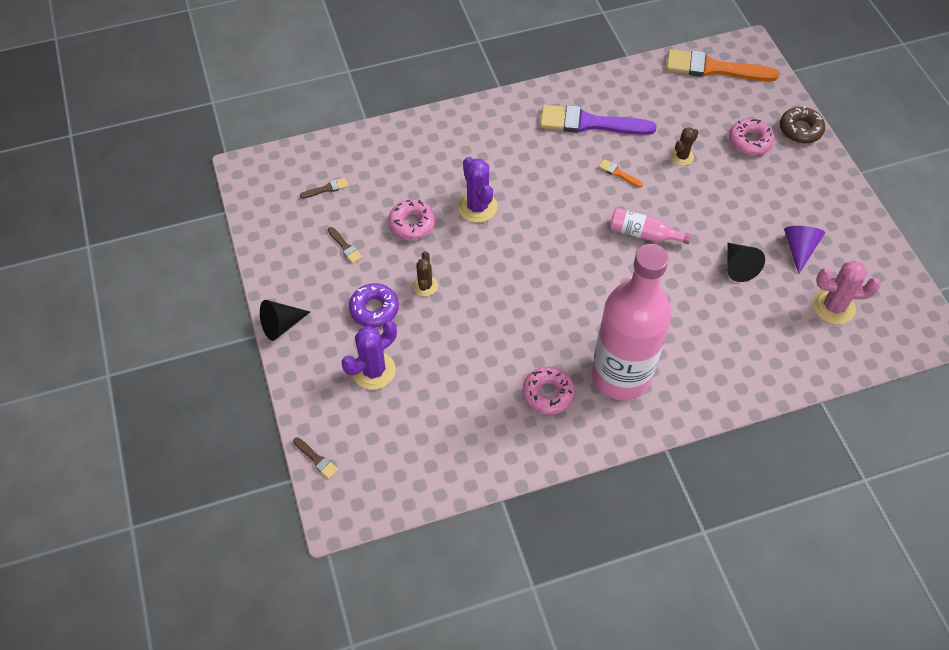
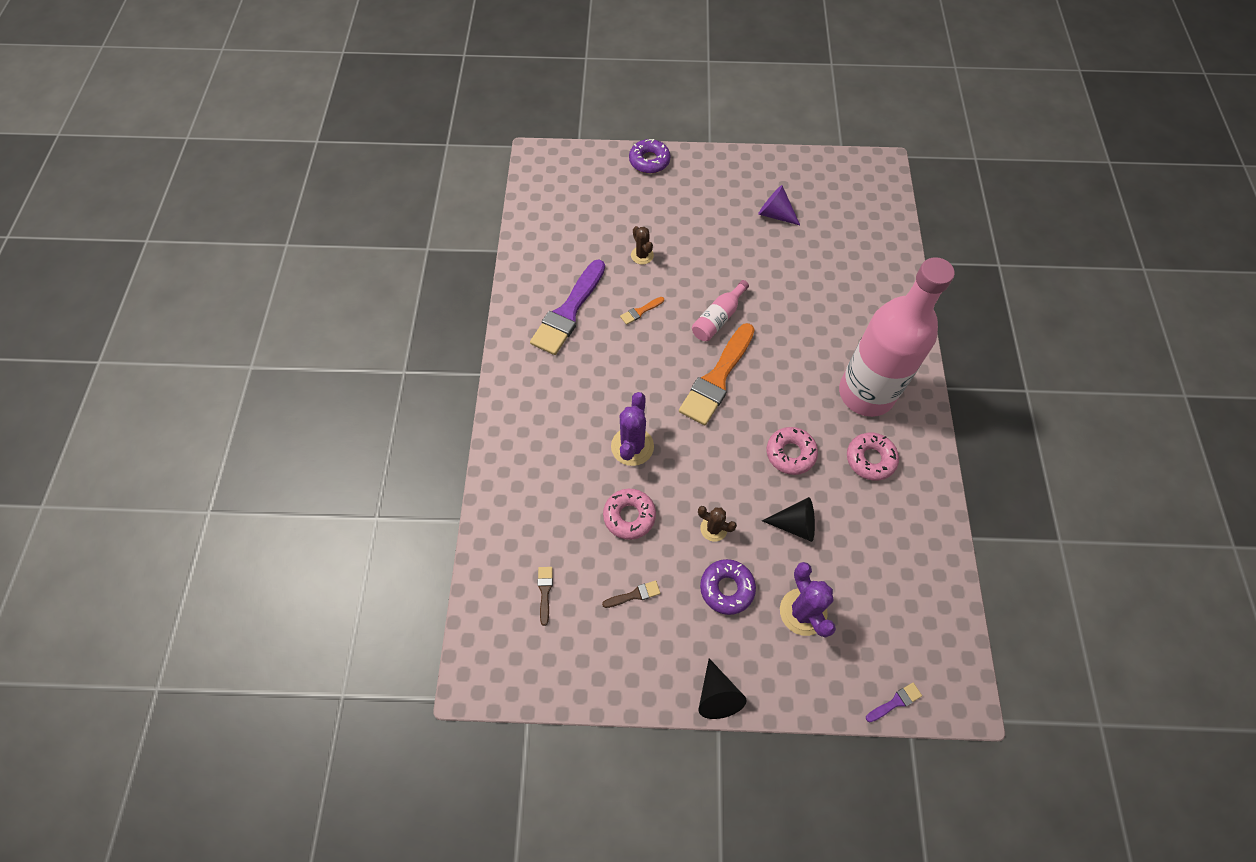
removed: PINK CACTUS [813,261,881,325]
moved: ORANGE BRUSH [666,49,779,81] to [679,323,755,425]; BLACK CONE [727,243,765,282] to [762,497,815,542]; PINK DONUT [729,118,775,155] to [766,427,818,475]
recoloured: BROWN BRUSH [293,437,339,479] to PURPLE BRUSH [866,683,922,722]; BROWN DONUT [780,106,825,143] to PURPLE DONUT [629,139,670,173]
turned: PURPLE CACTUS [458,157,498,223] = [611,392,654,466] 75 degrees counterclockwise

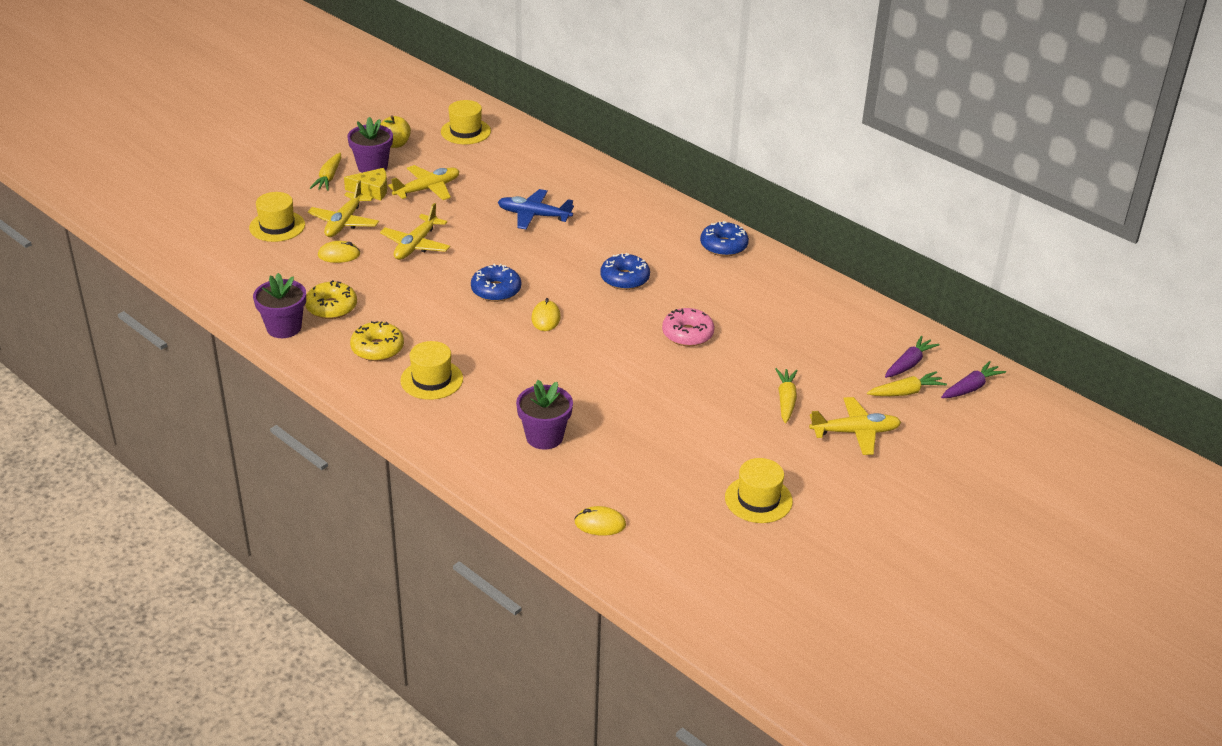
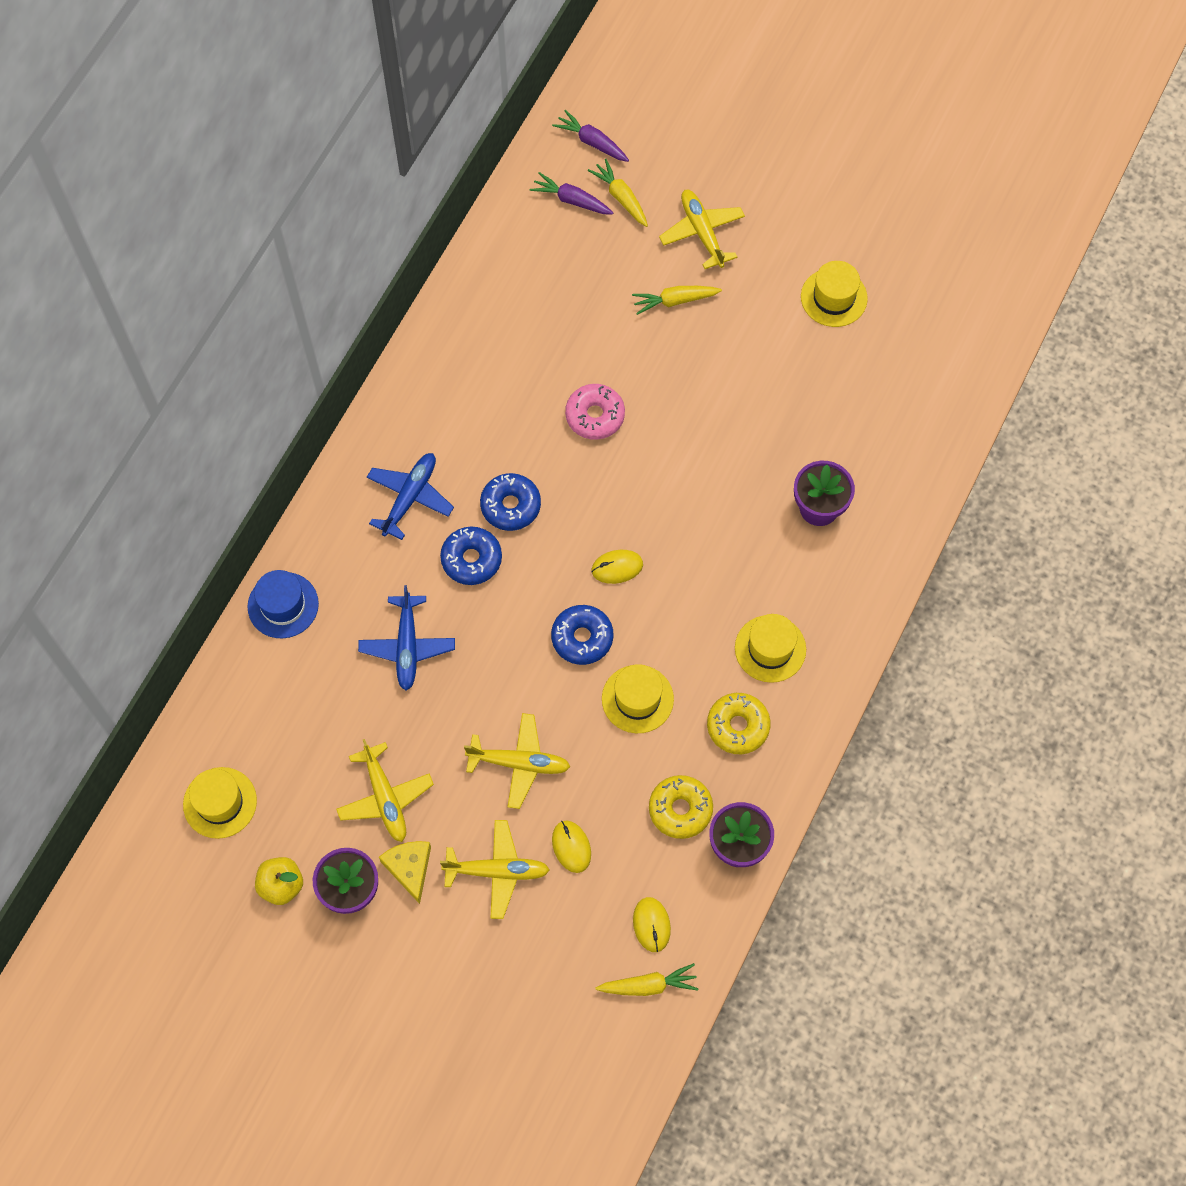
added: BLUE HAT [247,570,319,638]; BLUE PLANE [367,453,454,540]
moved: YELLOW HAT [249,192,305,242] to [602,664,674,733]; YELLOW CARROT [310,153,341,191] to [595,963,698,996]; YELLOW MOUSE [574,506,626,536] to [633,897,671,952]; BLUE DONUT [700,221,749,256] to [440,527,502,585]
turned: YELLOW PLANE [388,165,459,200] = [336,739,434,842] 150 degrees counterclockwise

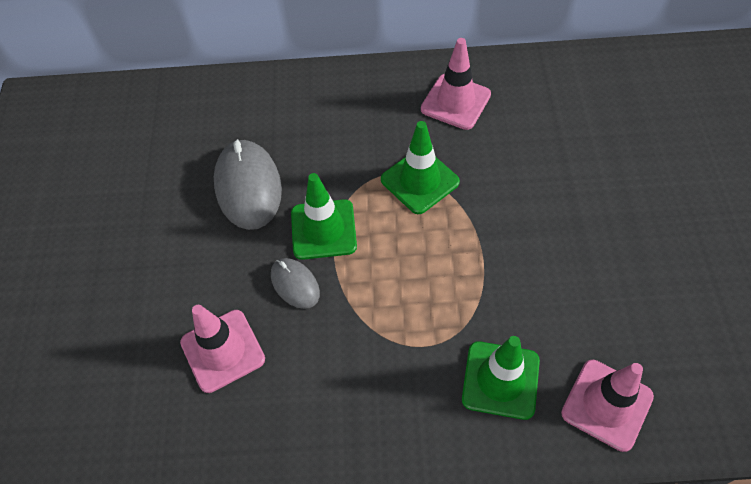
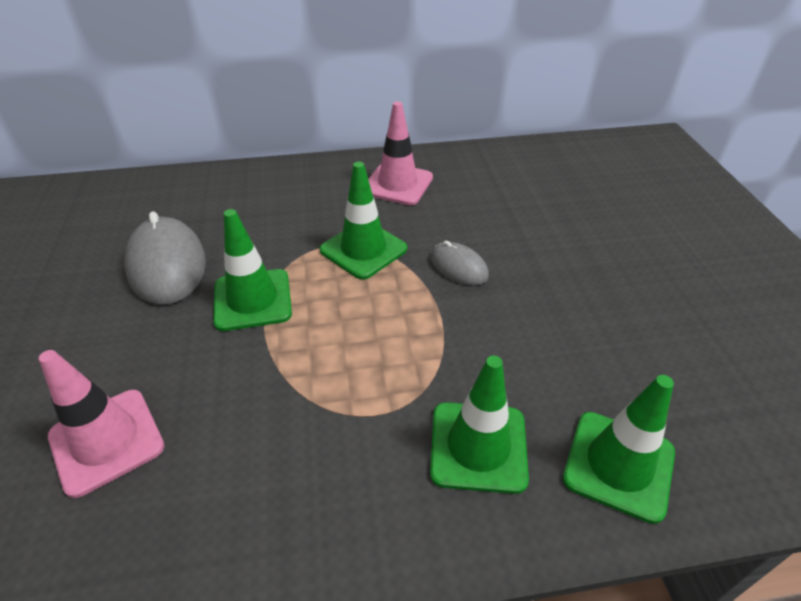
moved: GREY MOUSE [271,258,320,309] to [430,241,489,286]
recoloured: PINK TRAFFIC CONE [561,360,654,452] to GREEN TRAFFIC CONE [563,375,675,524]

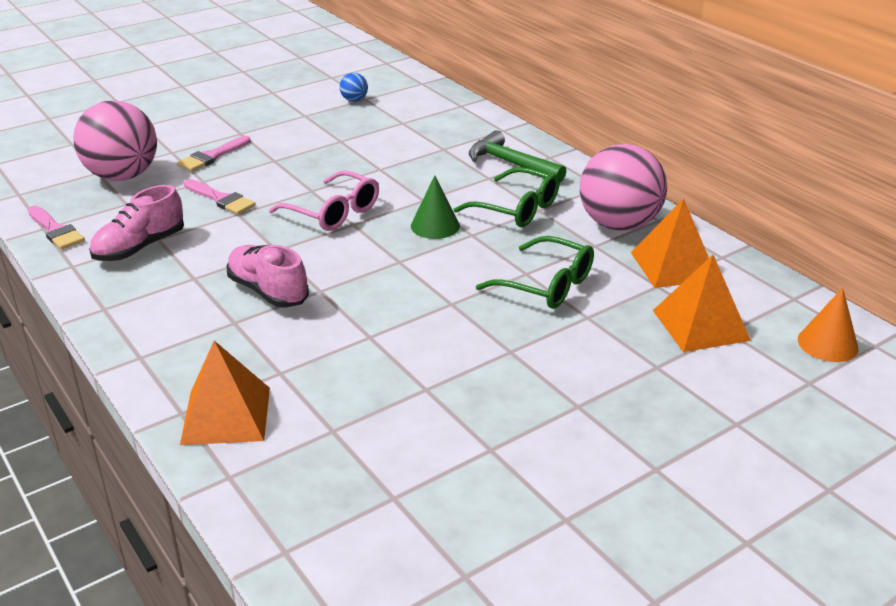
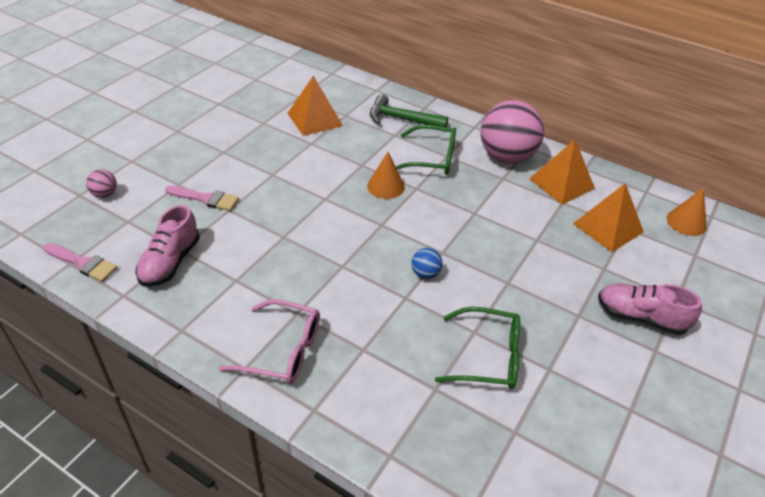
removed: PINK BRUSH [177,136,251,172]
moved: ORANGE PYRAMID [180,341,270,445] to [287,76,343,136]; PINK SHOE [227,245,309,308] to [598,283,702,335]; PINK GLASSES [269,170,379,231] to [219,299,320,384]; BLUE BALL [339,73,368,102] to [411,248,443,279]; GREEN GLASSES [476,236,594,309] to [435,307,520,389]
recoloured: GREEN CONE [411,175,460,239] to ORANGE CONE [367,152,405,199]
resized: PINK BALL [73,101,157,181] = [86,169,117,198] x0.42

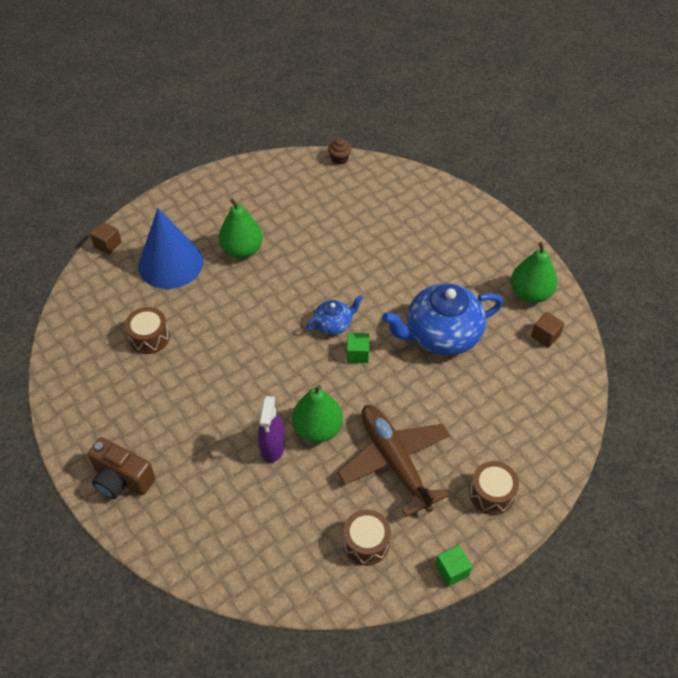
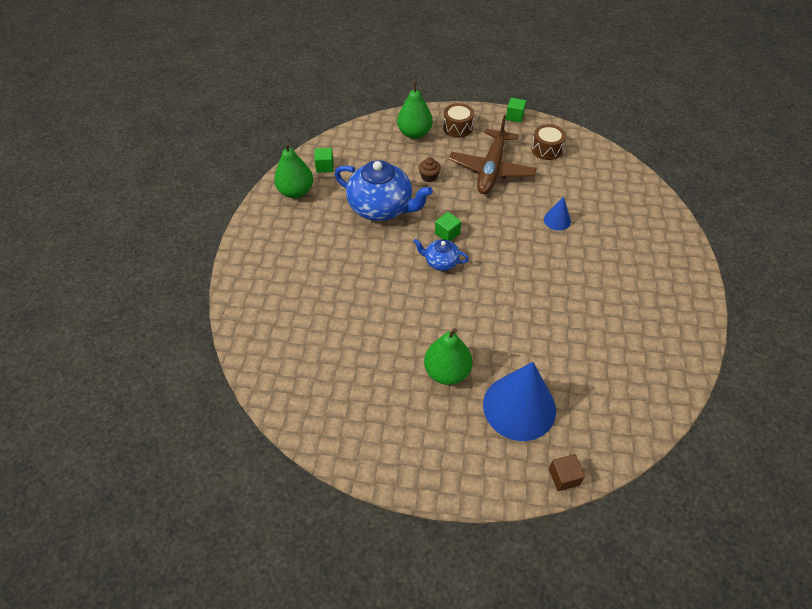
removed: BROWN CAMERA [87,437,155,499]; BROWN DRUM [125,307,170,354]
moved: GREEN PEAR [292,385,343,443] to [397,81,433,139]; BROWN CUPCAKE [328,138,352,164] to [418,157,441,182]
replaced: PURPLE SPRAY BOTTLE [258,396,285,463] to BLUE CONE [544,197,571,231]
recoloured: BROWN CUBE [531,312,565,348] to GREEN CUBE [314,148,334,173]

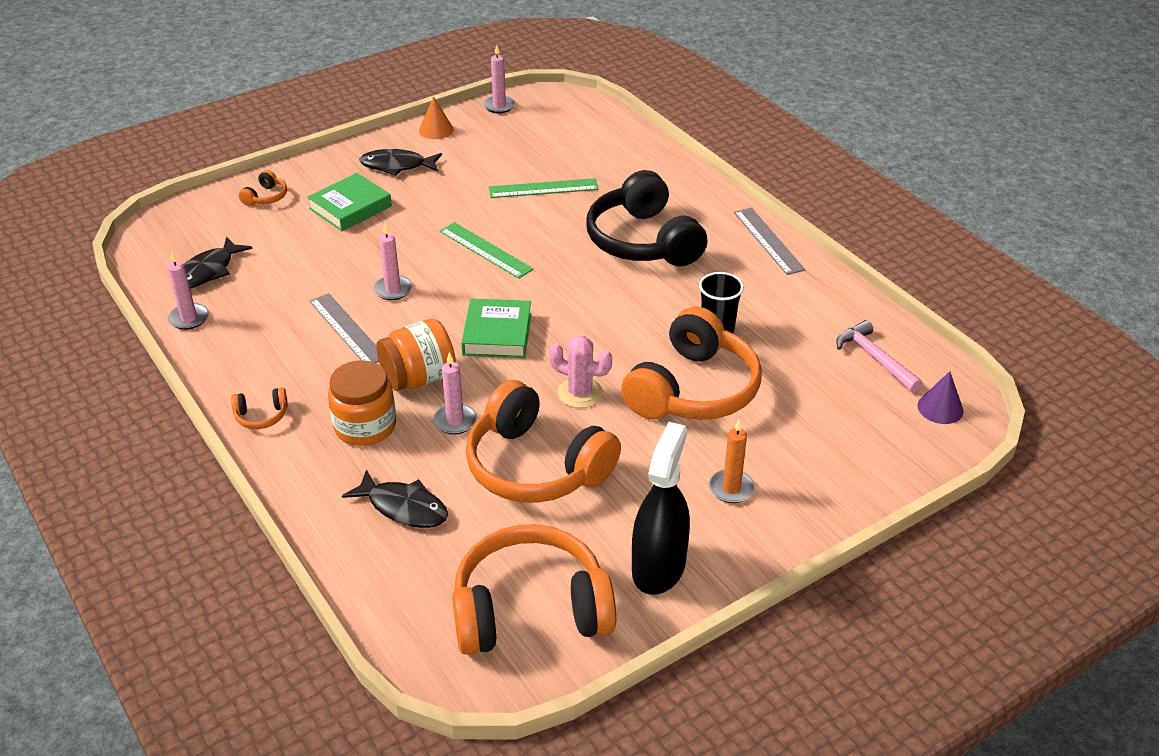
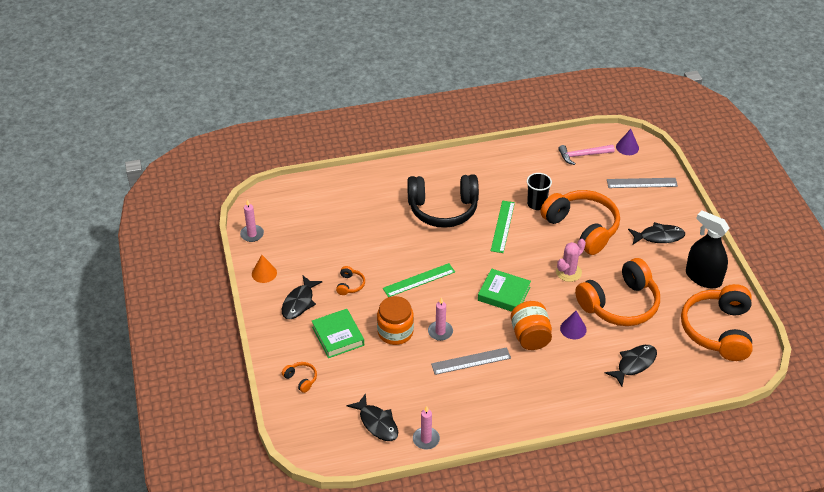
moved: ORANGE HEADPHONES [231,387,288,429] to [336,266,365,295]; ORANGE JAR [328,360,396,446] to [377,296,414,345]; GREEN RULER [489,178,598,198] to [491,201,515,253]; GREY RULER [734,208,805,275] to [607,178,678,188]
replaced: PINK CANDLE [433,352,477,435] to PURPLE CONE [560,311,587,339]; ORANGE CANDLE [709,419,755,503] to BLACK FISH [628,222,685,244]

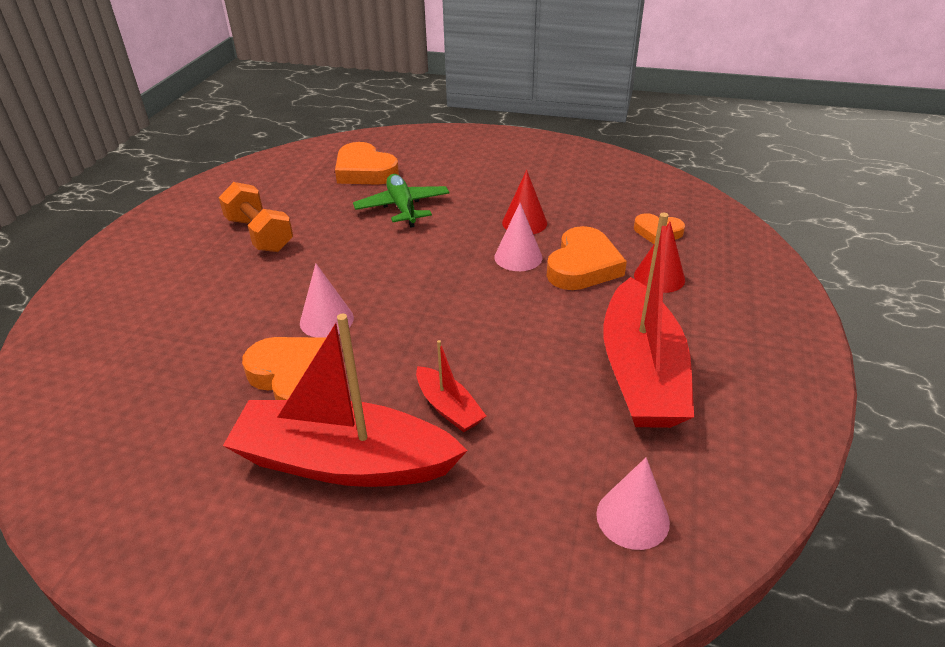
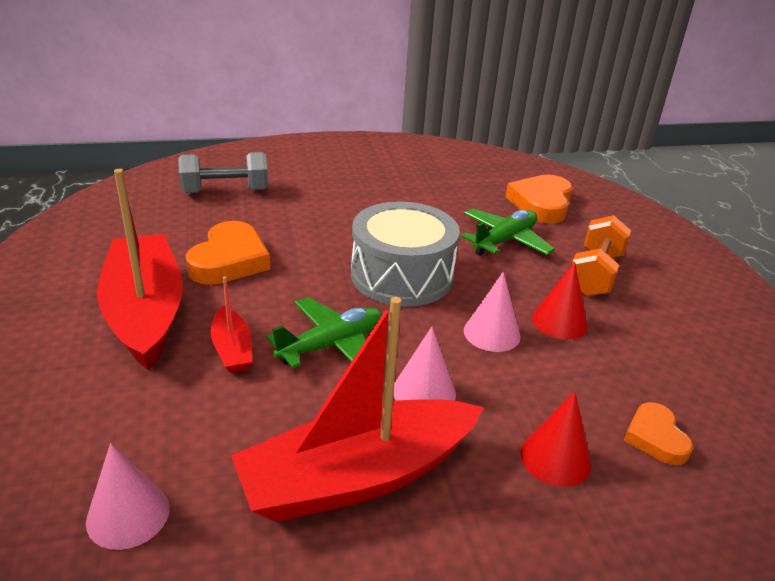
removed: ORANGE HEART [547,226,627,290]
added: GREY DUMBBELL [178,152,268,193]; GREEN PLANE [266,297,382,368]; GREY DRUM [351,201,460,306]
moved: ORANGE DUMBBELL [219,182,293,252] to [572,215,631,297]; PINK CONE [300,264,354,338] to [393,327,456,401]
turned: RED BOAT [416,340,486,432] = [211,277,252,373] 45 degrees counterclockwise

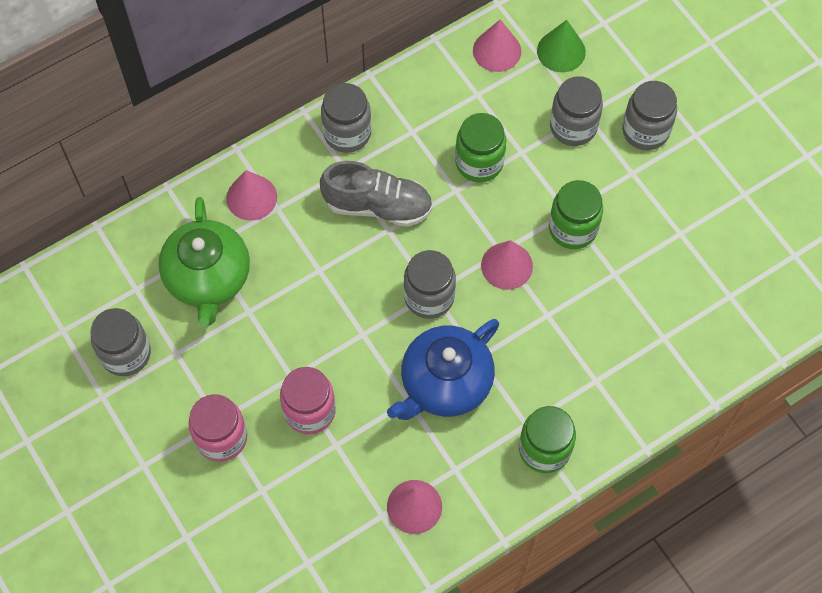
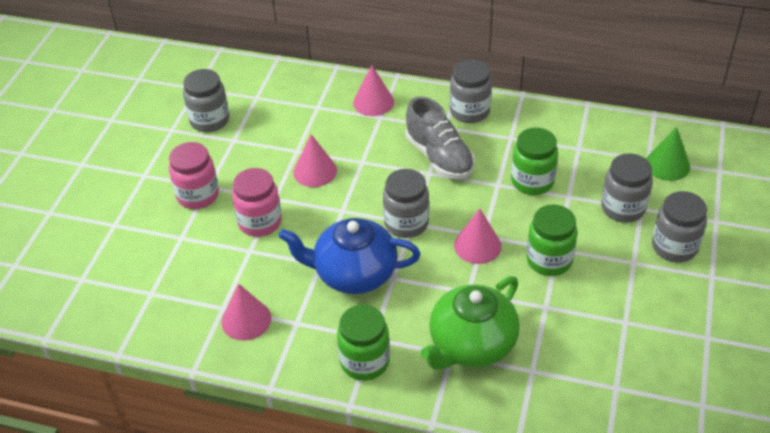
moved: GREEN TEAPOT [158,197,250,326] to [420,276,520,370]; PINK CONE [473,19,521,72] to [293,134,337,187]

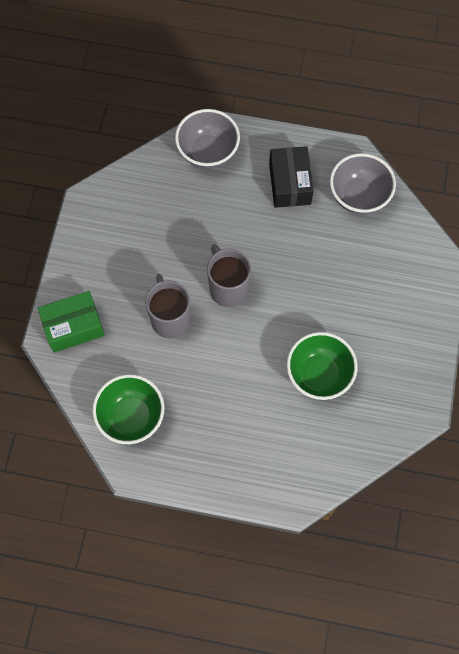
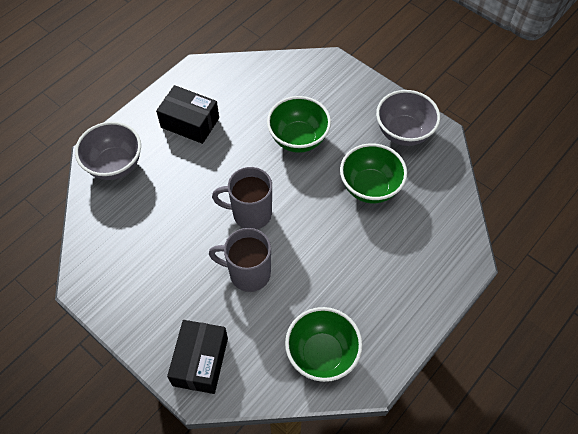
added: GREEN BOWL [267,96,331,153]
moved: GREY BOWL [330,153,396,215] to [376,90,440,146]
recoloured: GREEN BOX [38,291,105,352] to BLACK BOX [167,320,228,394]

